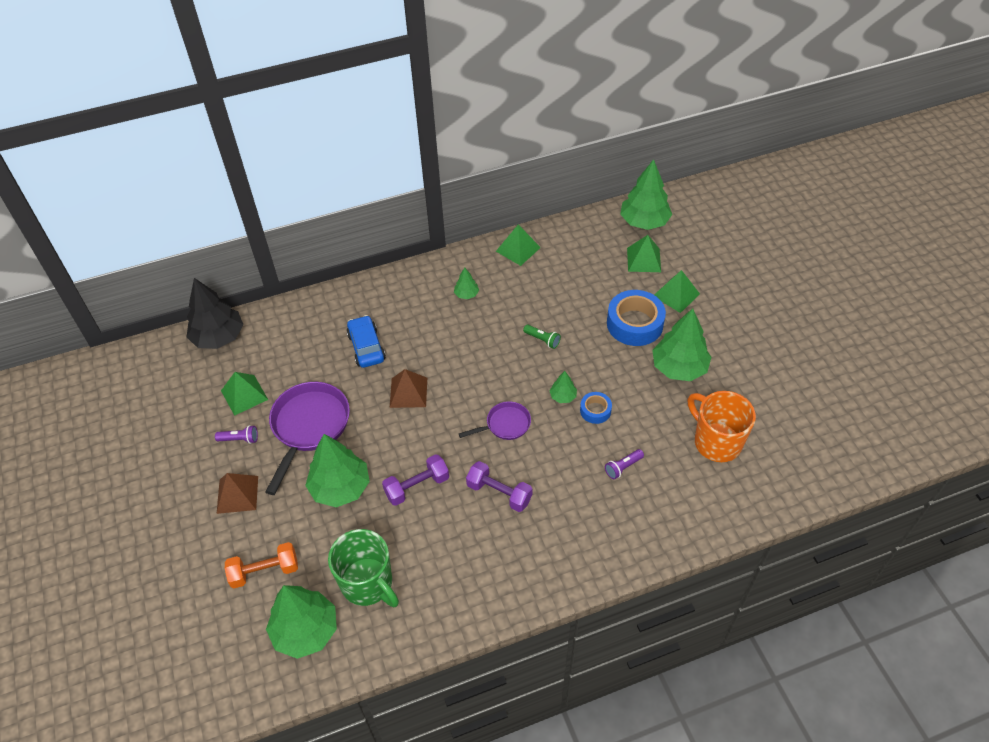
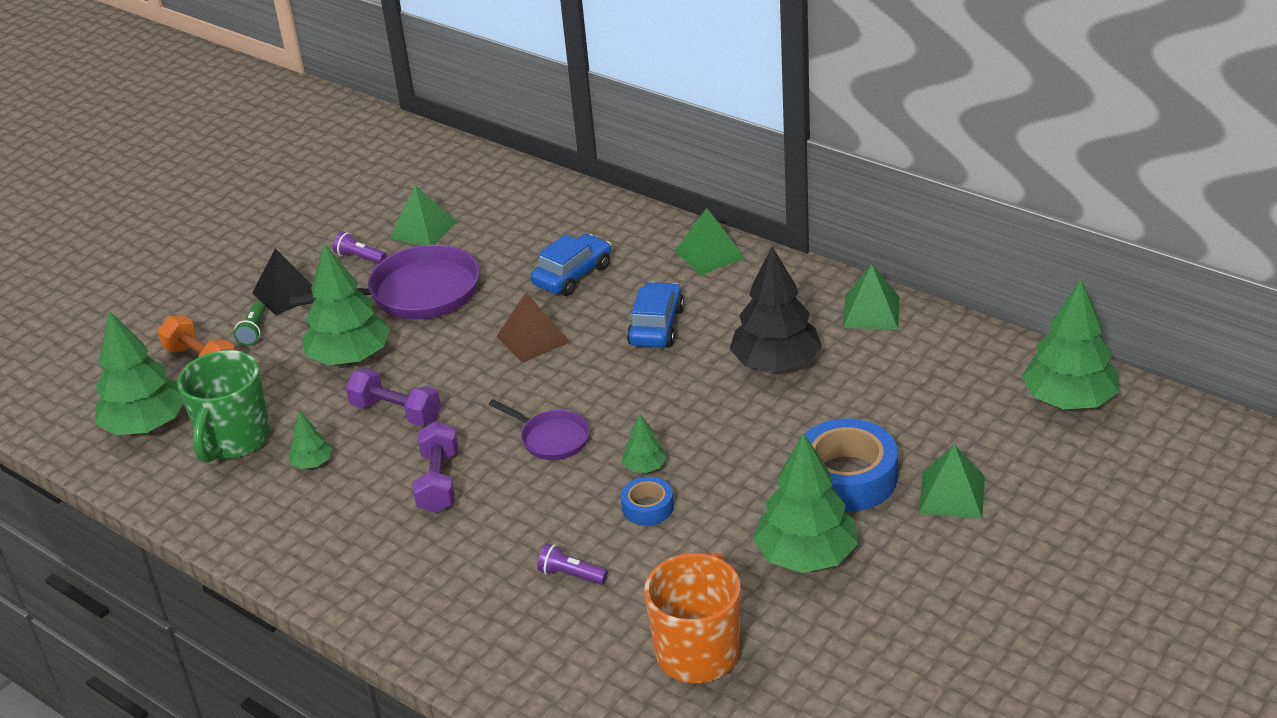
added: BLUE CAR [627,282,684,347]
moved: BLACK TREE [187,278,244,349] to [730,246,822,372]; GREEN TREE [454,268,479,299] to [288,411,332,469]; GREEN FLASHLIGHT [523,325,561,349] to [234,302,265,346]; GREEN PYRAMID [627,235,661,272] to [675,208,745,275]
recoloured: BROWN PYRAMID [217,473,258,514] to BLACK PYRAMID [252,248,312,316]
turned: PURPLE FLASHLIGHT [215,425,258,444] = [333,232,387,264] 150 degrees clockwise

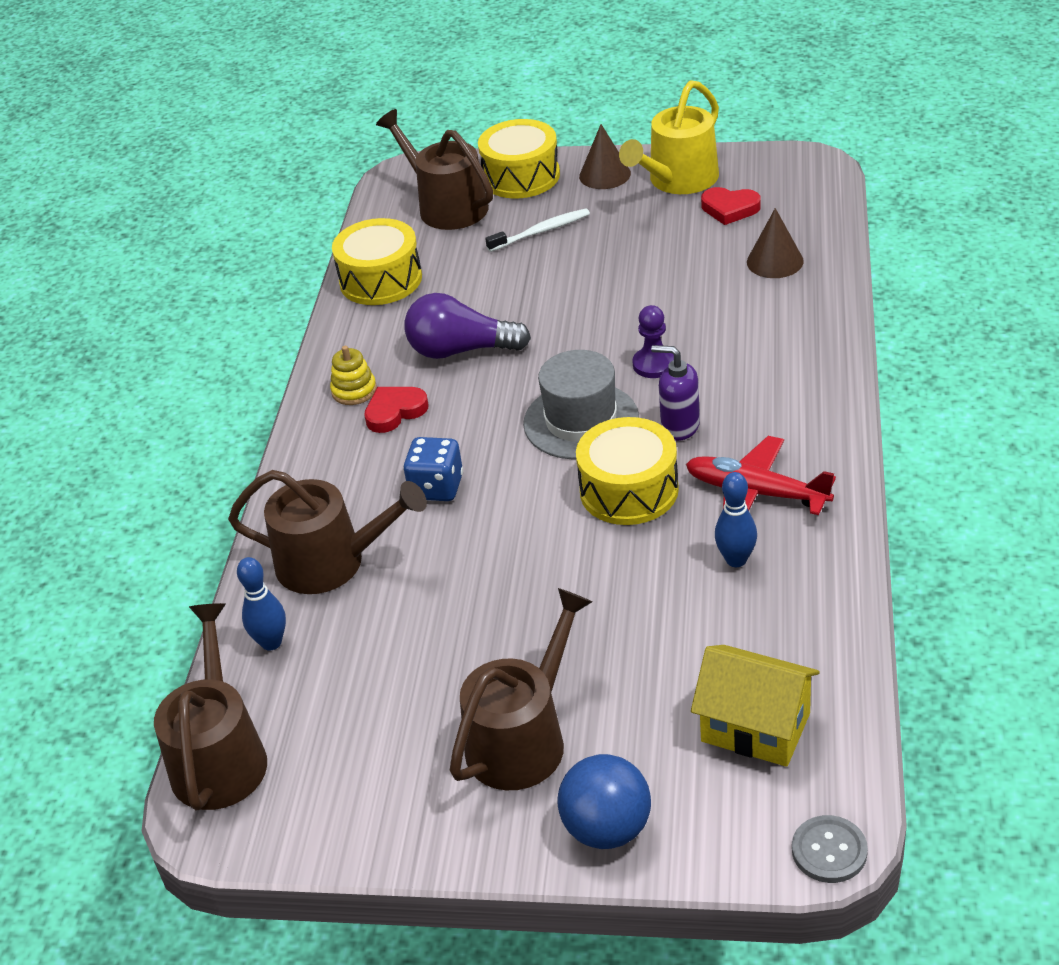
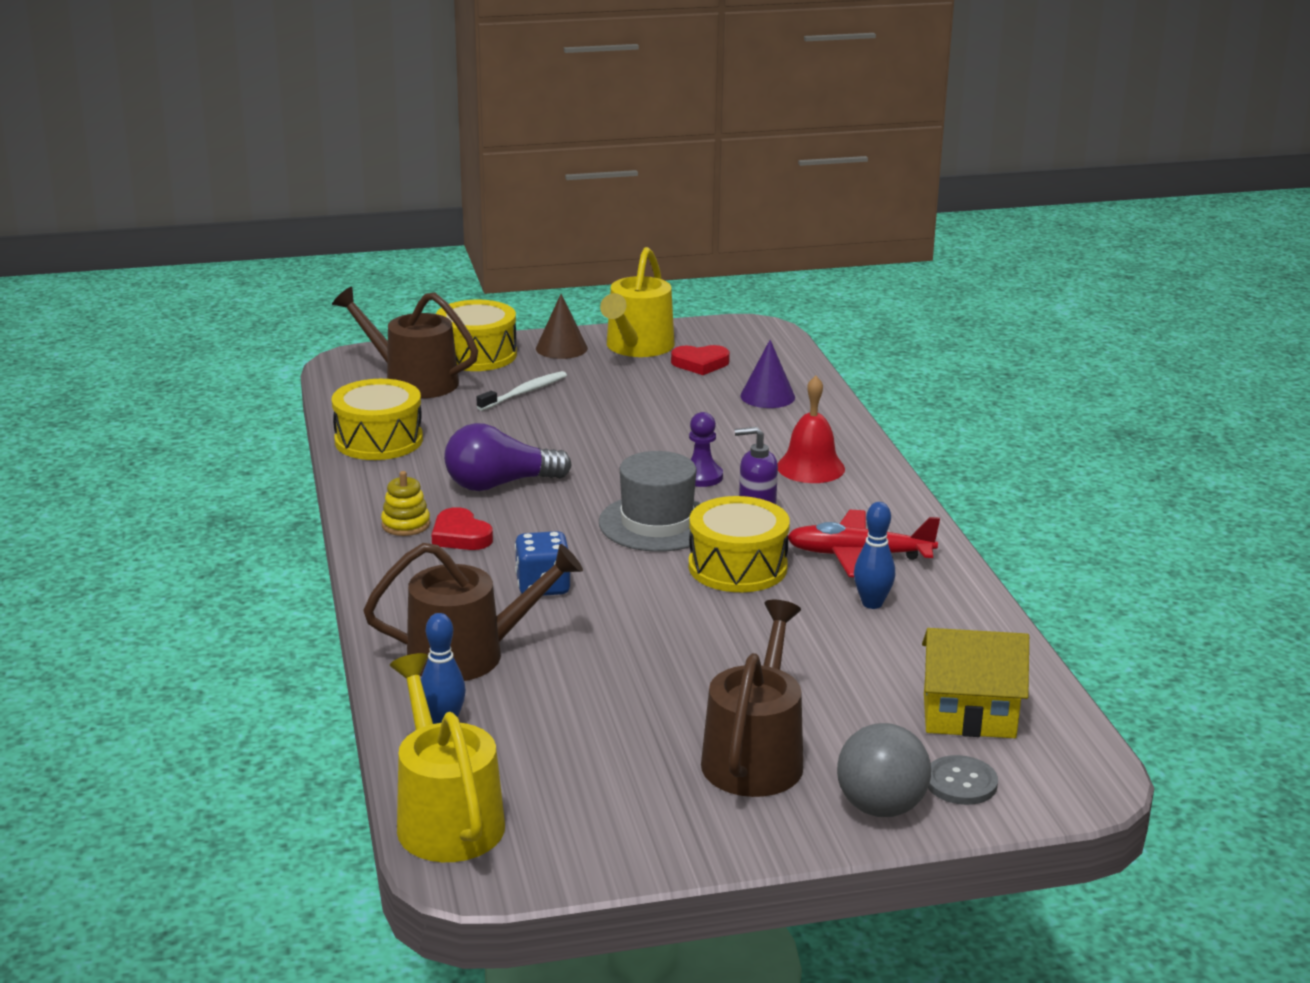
added: RED BELL [777,376,845,483]
moved: GREY BUTTON [792,815,868,883] to [928,755,998,805]
recoloured: BROWN WATERING CAN [154,603,267,810] to YELLOW WATERING CAN [390,653,505,862]; BLUE BALL [558,754,651,849] to GREY BALL [837,723,931,817]; BROWN CONE [747,208,804,278] to PURPLE CONE [740,340,795,408]
turned: RED HEART [364,387,428,433] = [431,507,493,550] 75 degrees counterclockwise

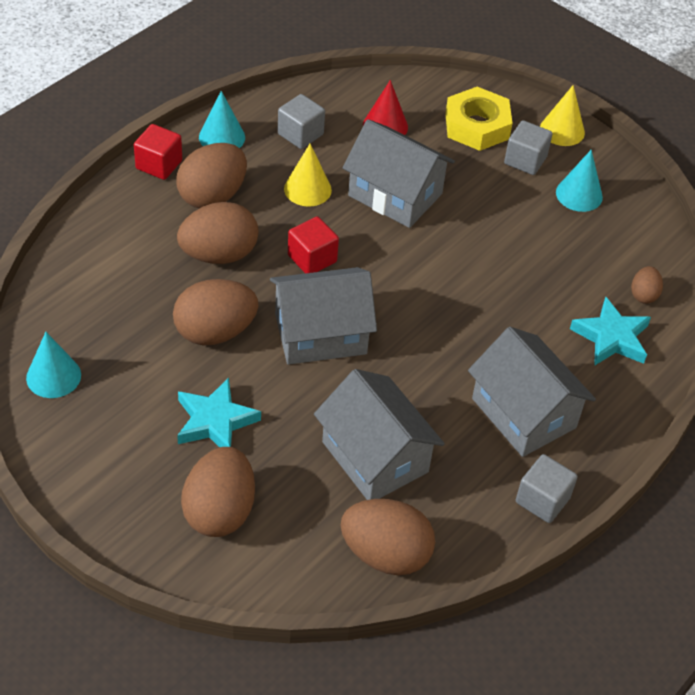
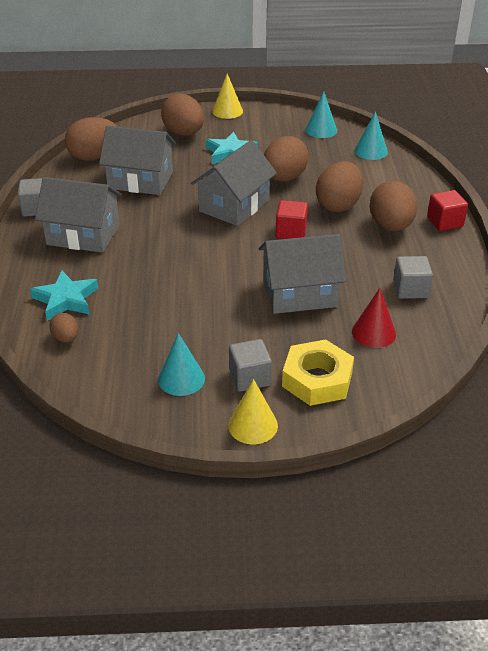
moved: TURQUOISE CONE [199,91,245,148] to [354,111,388,160]; YELLOW CONE [284,144,332,207] to [212,73,243,119]

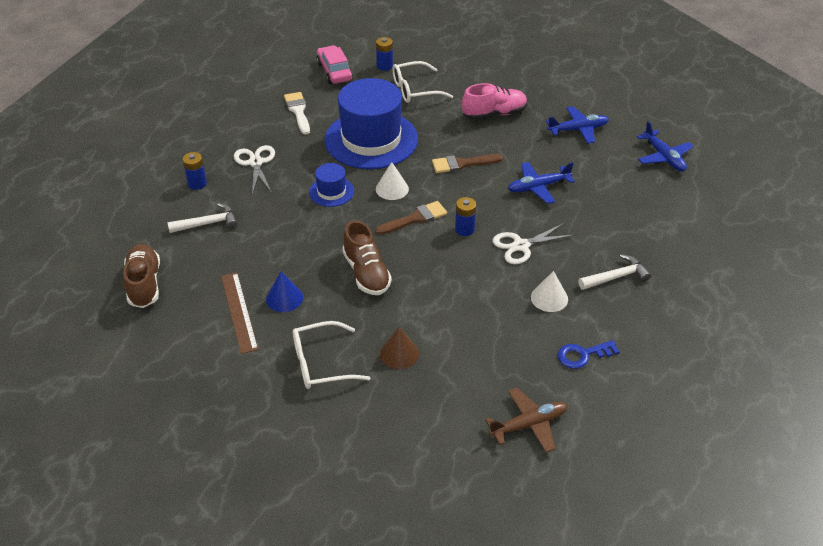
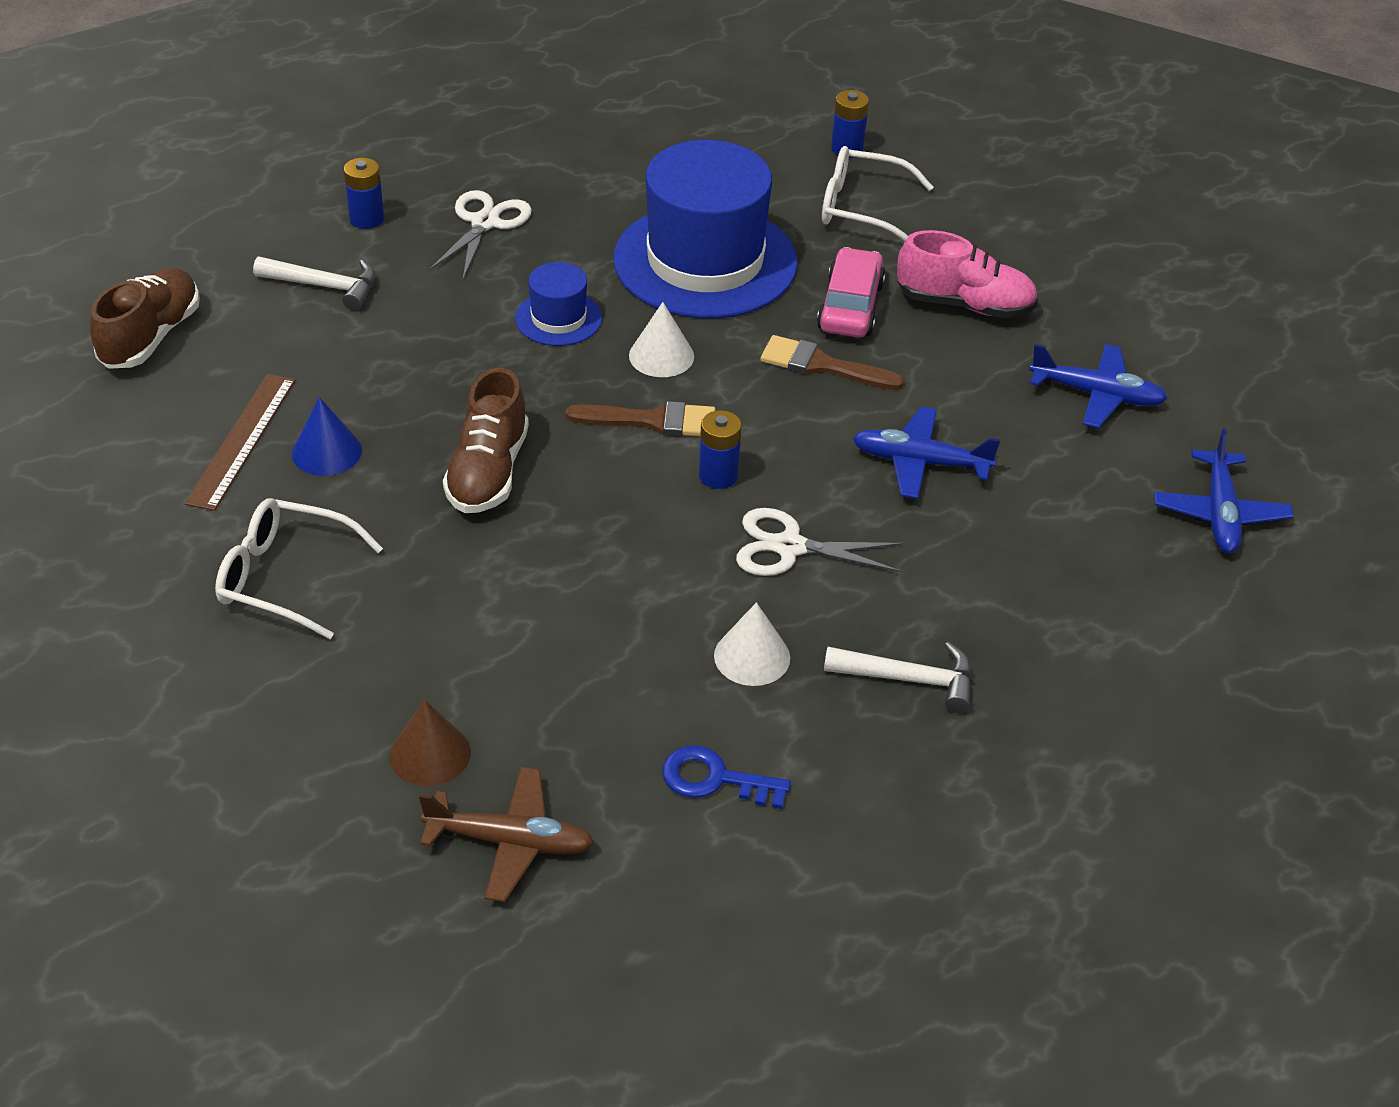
removed: WHITE BRUSH [284,92,310,135]
moved: PINK CAR [316,45,353,84] to [817,247,886,338]; BROWN CONE [380,327,419,369] to [390,699,471,786]

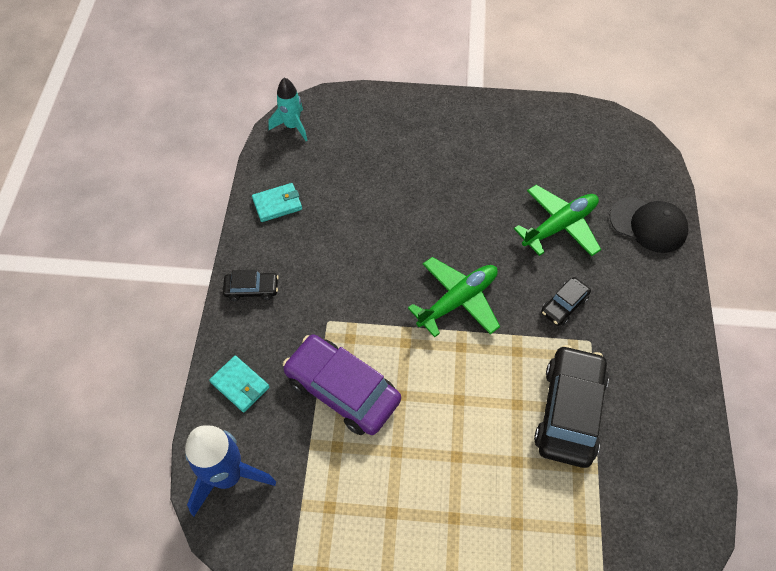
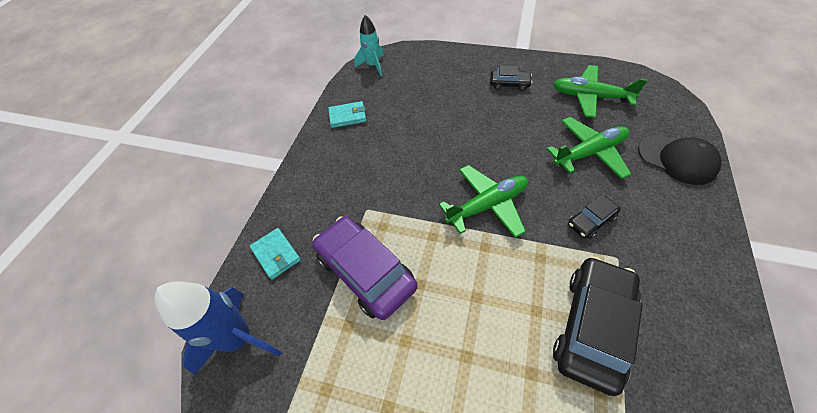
added: GREEN PLANE [553,65,647,118]
moved: BLACK CAR [223,270,279,301] to [490,65,532,91]

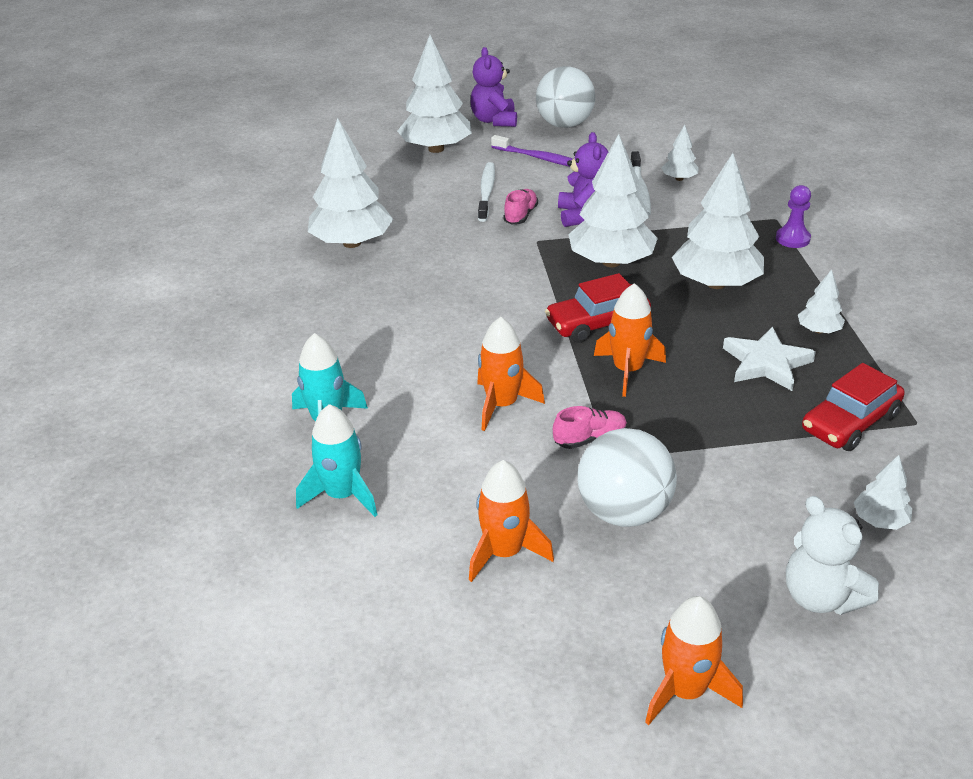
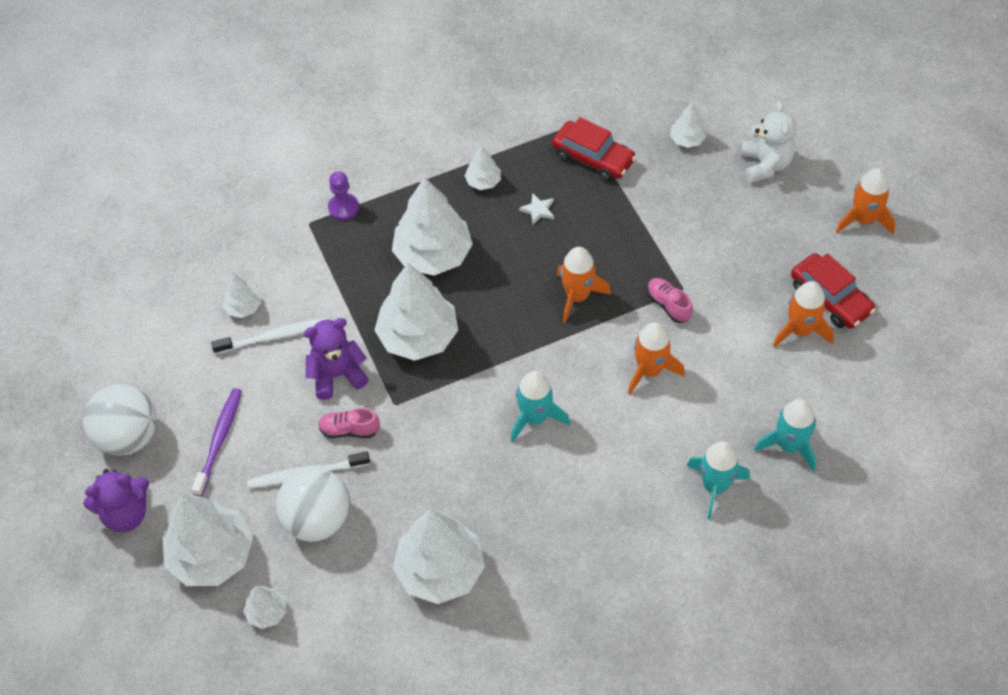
added: WHITE TREE [243,586,286,629]; TURQUOISE ROCKET [511,371,570,442]
moved: RED CAR [545,273,651,343] to [791,253,876,329]; WHITE BALL [578,428,677,527] to [276,467,350,542]
turned: WHITE TEDDY BEAR [786,496,879,615] = [741,101,796,183] 45 degrees counterclockwise
resized: WHITE STAR [723,327,816,391] = [519,193,554,225] x0.52

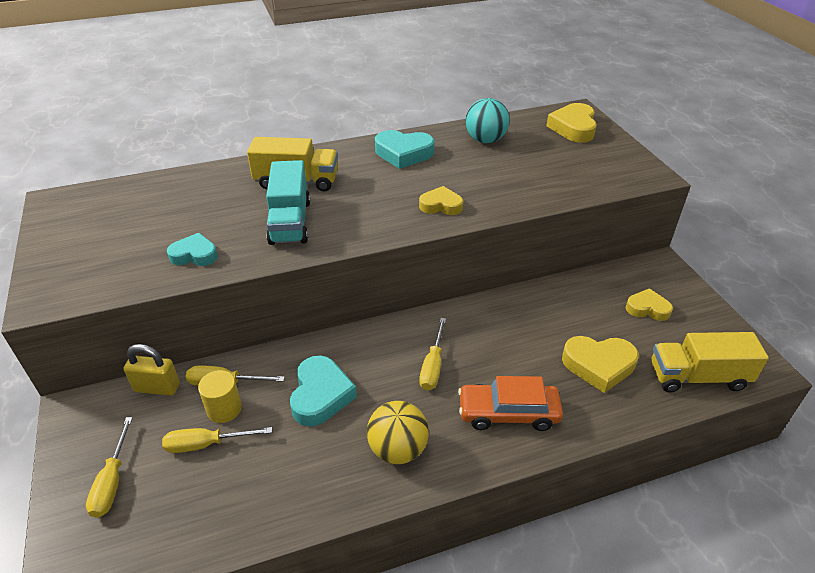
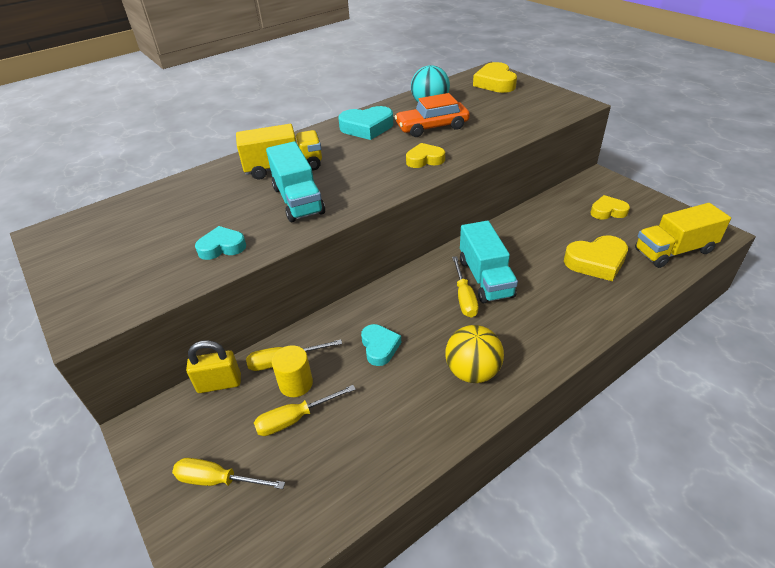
added: TURQUOISE TRUCK [460,221,518,303]
moved: ORANGE CAR [458,376,563,431] to [395,93,470,137]
turned: YELLOW SCREWDRIVER [86,417,133,518] = [172,458,285,489] 120 degrees clockwise
resized: TURQUOISE HEART [290,355,357,426] = [361,324,401,366] x0.65

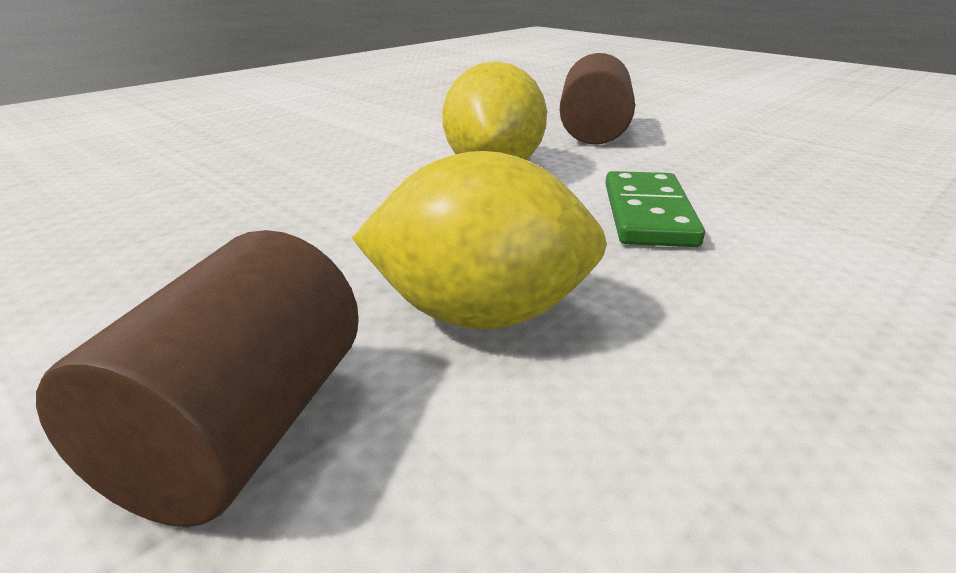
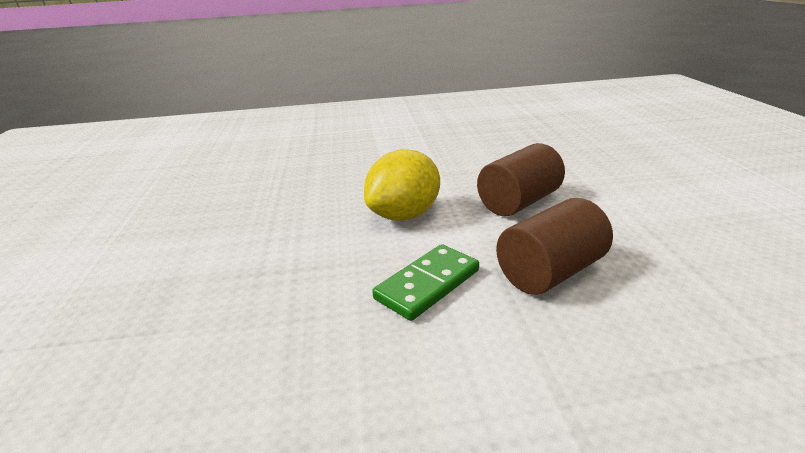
removed: YELLOW LEMON [352,151,607,330]
moved: BROWN CYLINDER [36,230,359,527] to [496,198,613,295]

